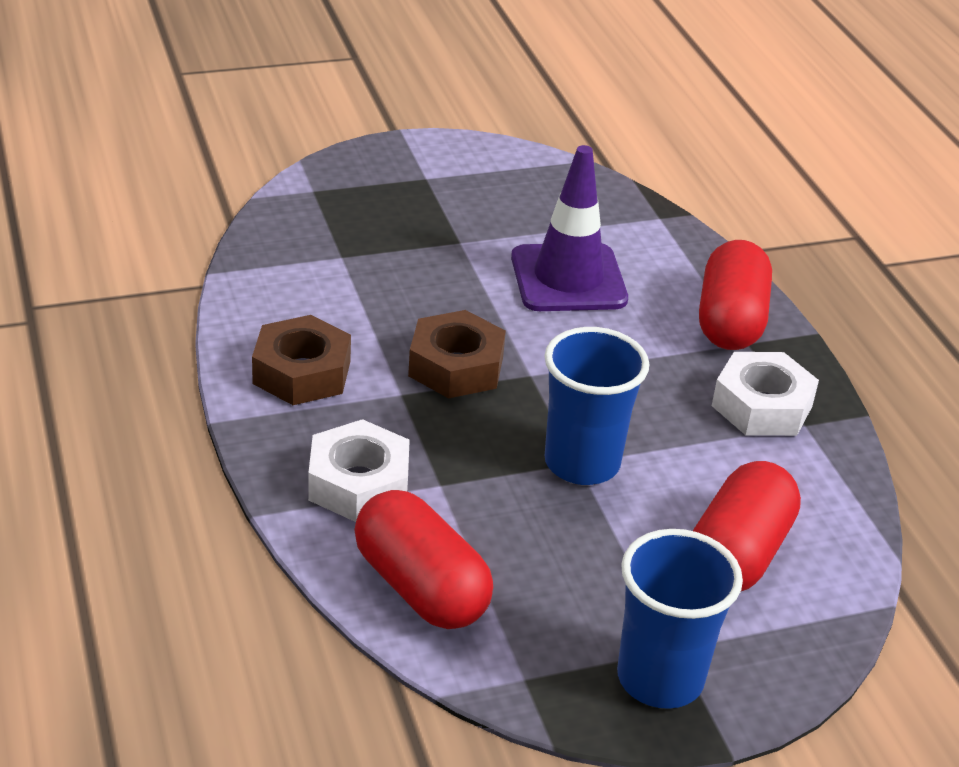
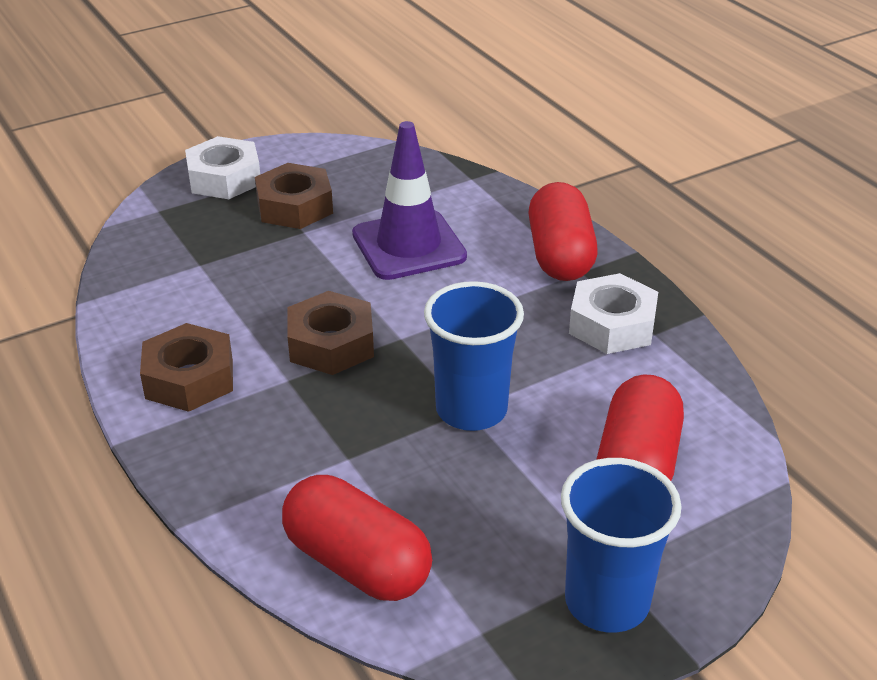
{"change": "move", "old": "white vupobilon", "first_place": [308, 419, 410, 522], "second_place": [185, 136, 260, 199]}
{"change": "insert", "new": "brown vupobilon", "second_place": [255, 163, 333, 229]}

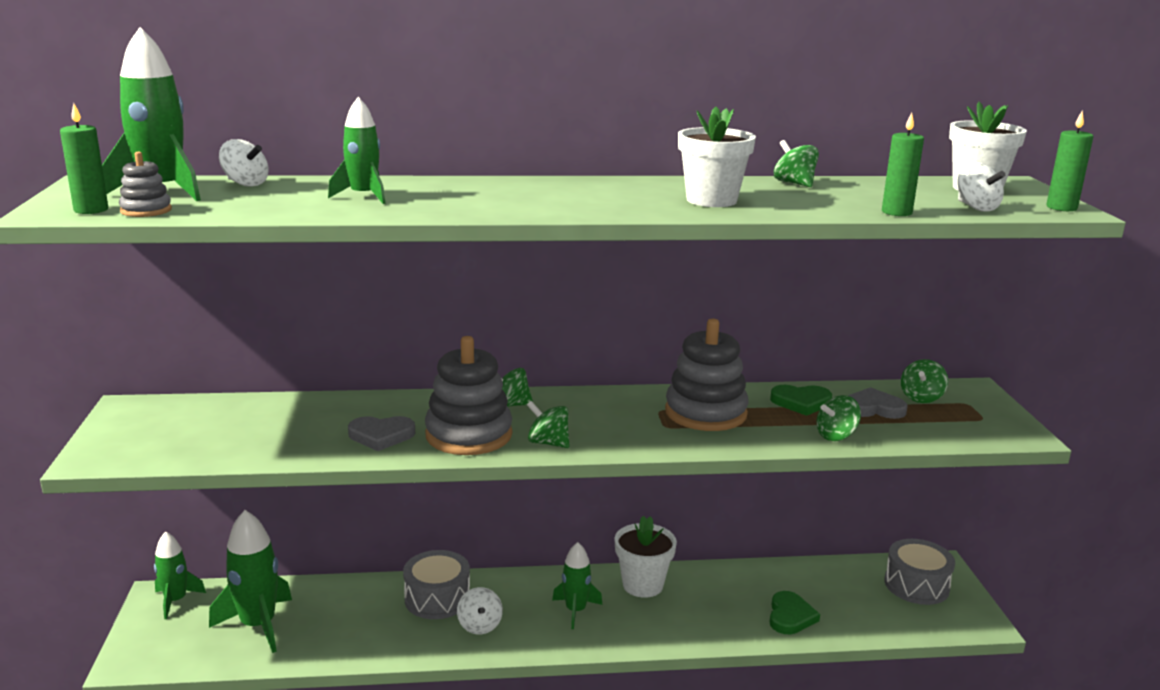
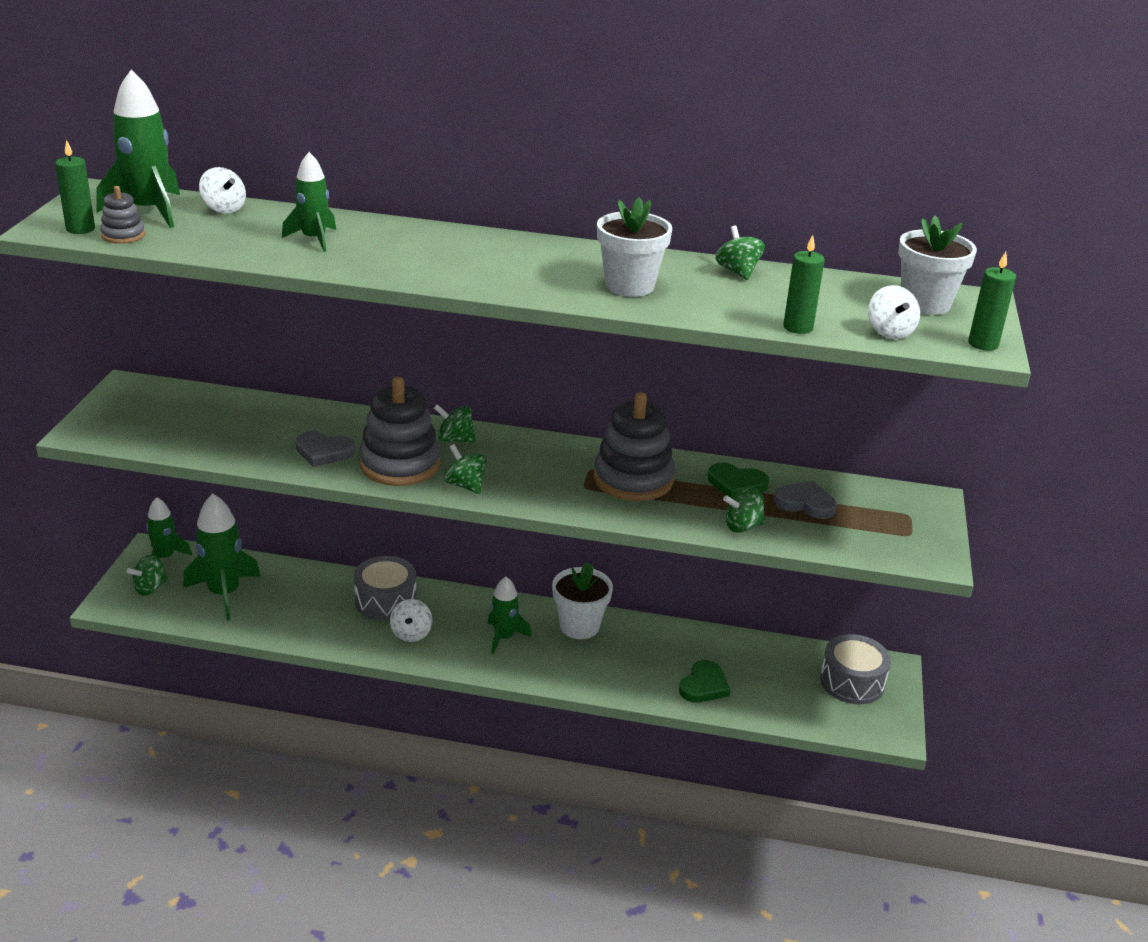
{"change": "move", "old": "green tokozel", "first_place": [901, 359, 948, 403], "second_place": [127, 555, 168, 596]}

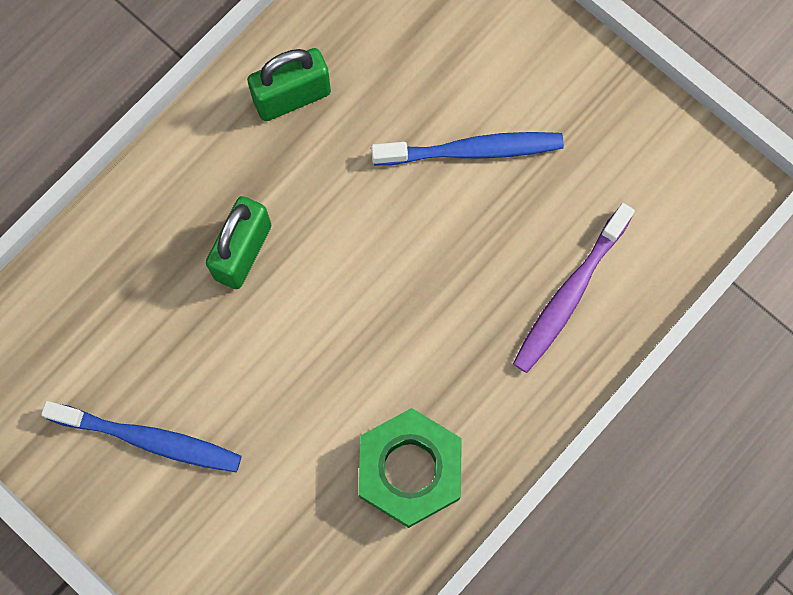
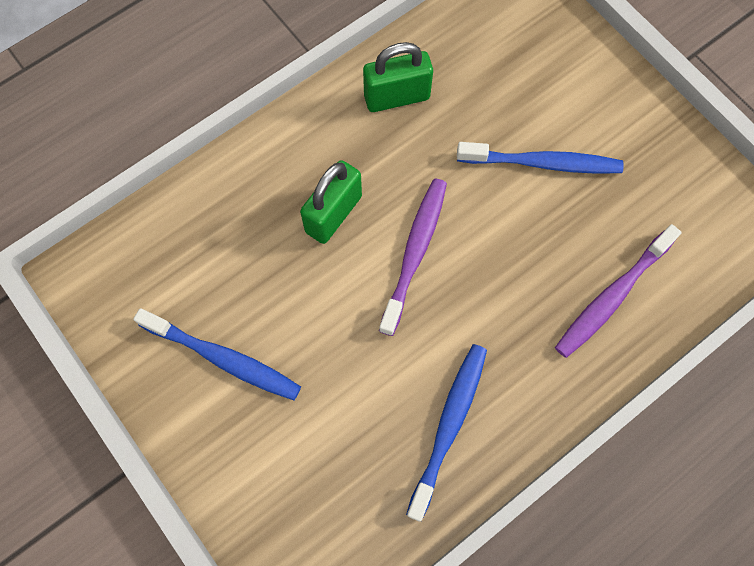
{"change": "replace", "old": "green vupobilon", "new": "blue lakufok", "first_place": [359, 408, 462, 528], "second_place": [406, 344, 487, 522]}
{"change": "insert", "new": "purple lakufok", "second_place": [379, 179, 447, 336]}

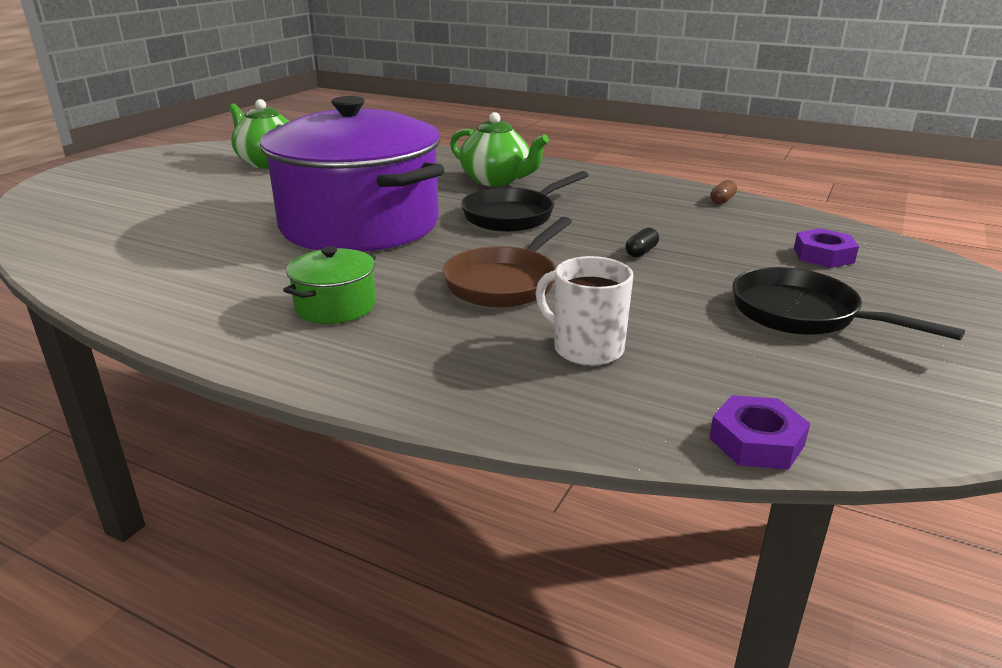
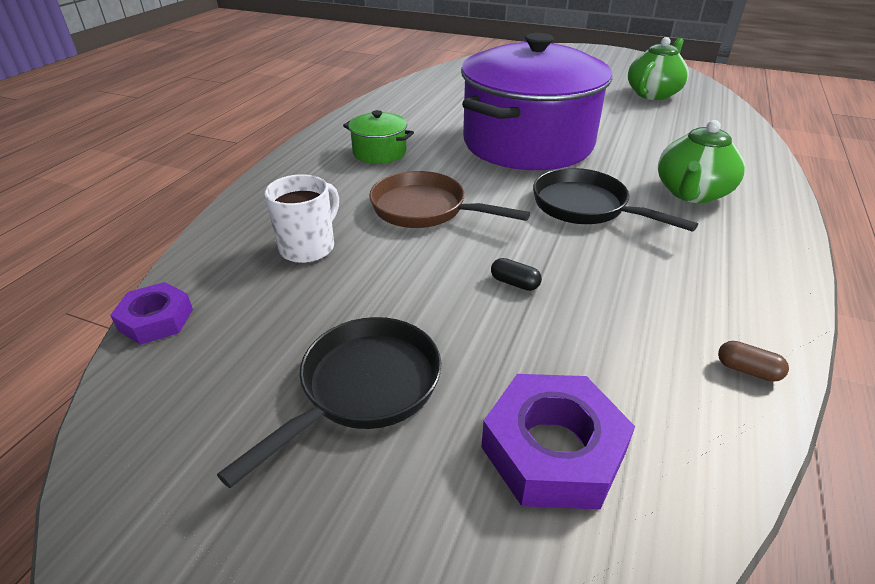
{"change": "resize", "old": "purple vupobilon", "first_place": [794, 228, 859, 268], "second_place": [481, 374, 635, 510], "factor": 1.61}

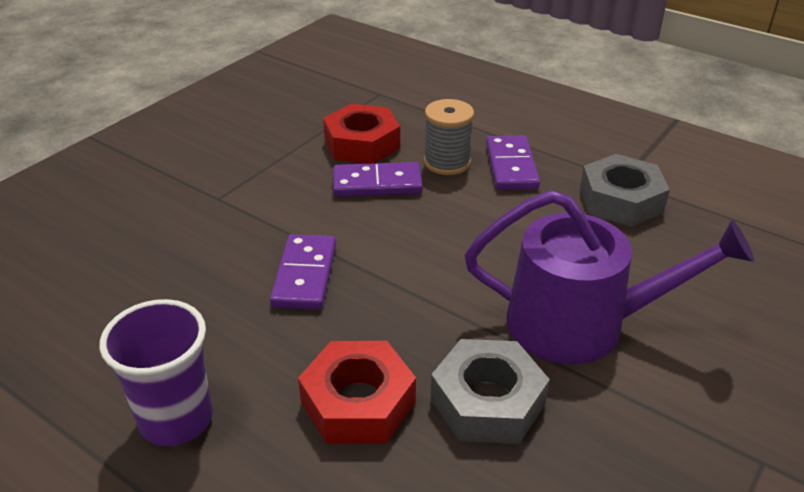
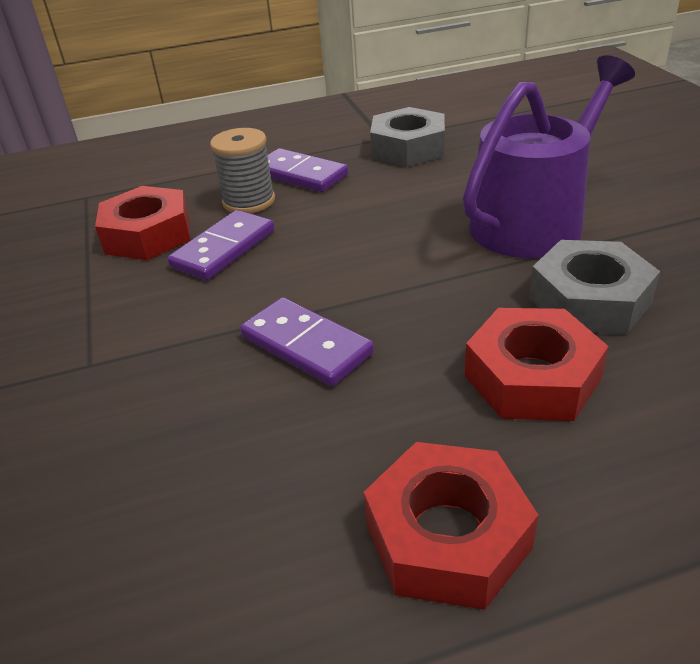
{"change": "replace", "old": "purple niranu", "new": "red vupobilon", "first_place": [100, 299, 213, 446], "second_place": [364, 442, 538, 610]}

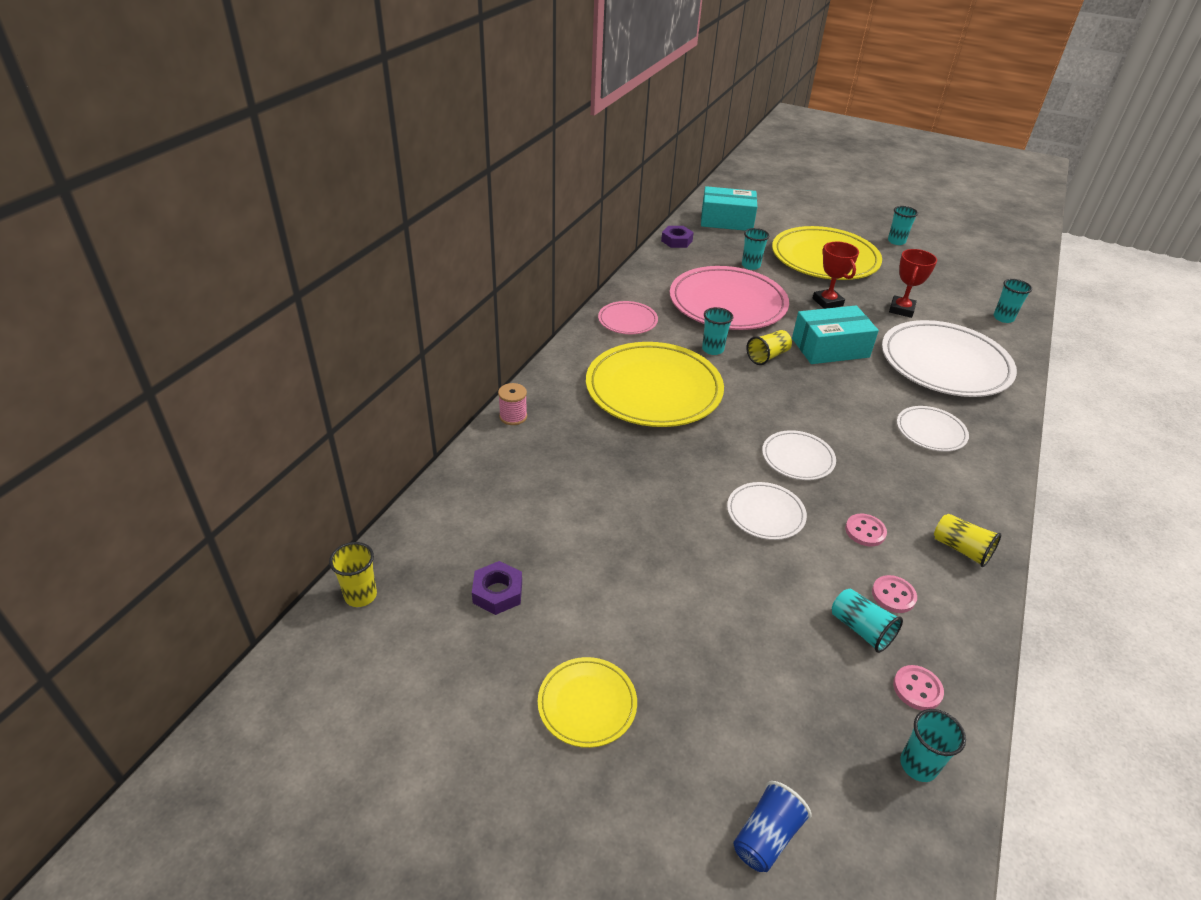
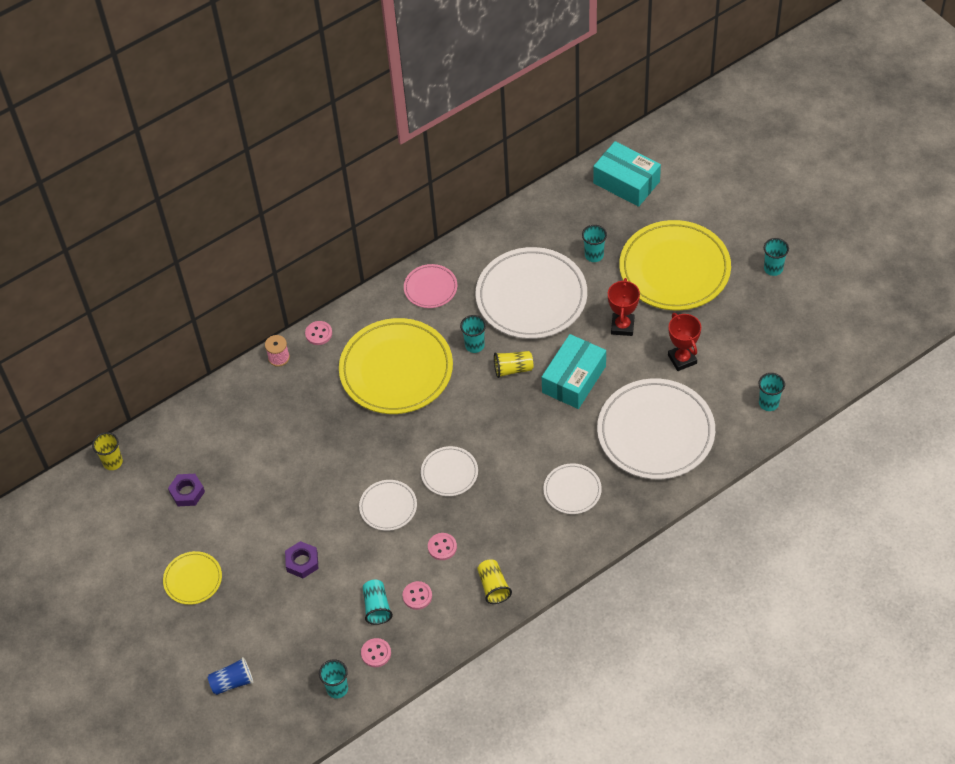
{"change": "move", "old": "purple vupobilon", "first_place": [661, 226, 694, 248], "second_place": [285, 541, 318, 578]}
{"change": "rotate", "old": "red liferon", "first_place": [889, 249, 937, 318], "second_place": [668, 313, 701, 371], "degrees": -75}
{"change": "recolor", "old": "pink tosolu", "new": "white tosolu", "first_place": [670, 266, 789, 330], "second_place": [476, 247, 587, 339]}
{"change": "rotate", "old": "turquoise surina", "first_place": [792, 306, 879, 364], "second_place": [542, 334, 606, 409], "degrees": -75}
{"change": "insert", "new": "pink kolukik", "second_place": [305, 321, 332, 345]}

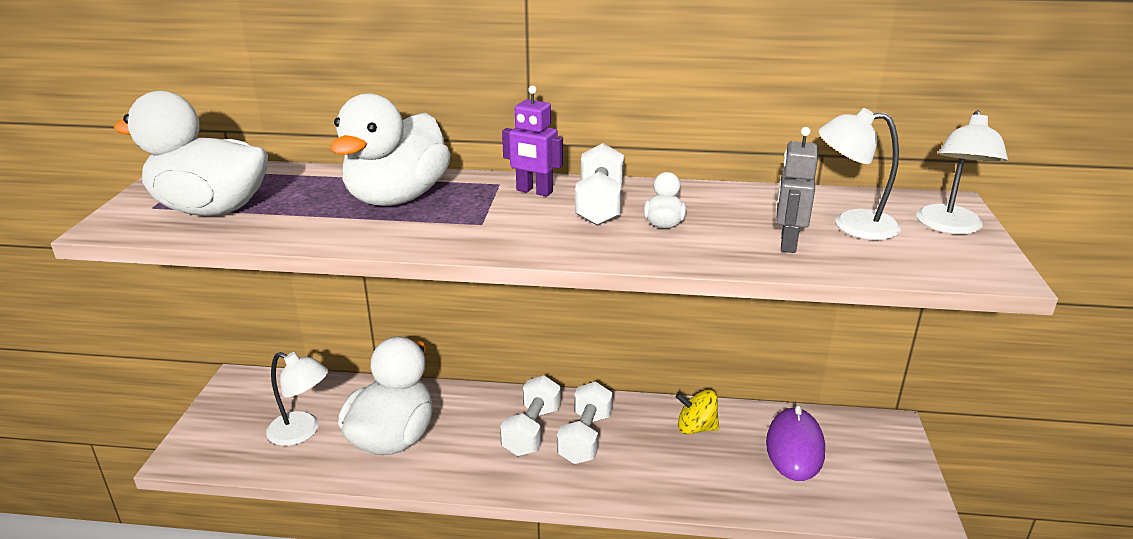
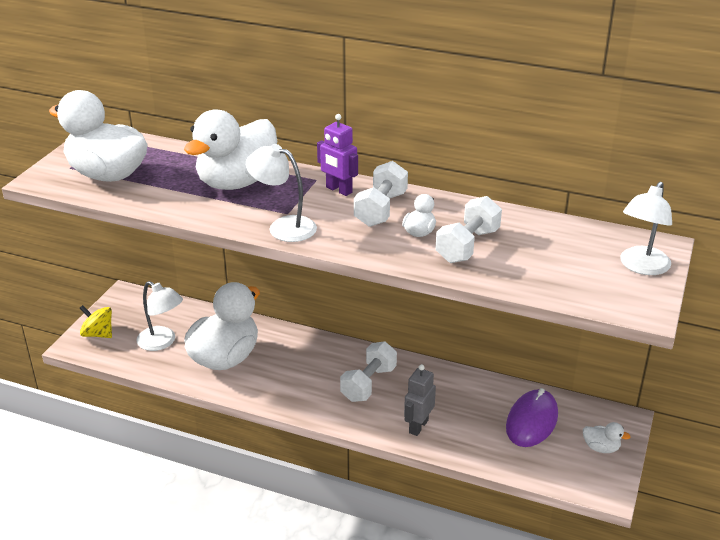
{"change": "move", "old": "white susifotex", "first_place": [818, 108, 901, 240], "second_place": [246, 144, 317, 242]}
{"change": "move", "old": "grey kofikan", "first_place": [776, 127, 818, 253], "second_place": [404, 364, 436, 436]}
{"change": "move", "old": "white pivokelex", "first_place": [500, 376, 561, 456], "second_place": [436, 196, 502, 263]}
{"change": "move", "old": "yellow tokozel", "first_place": [676, 390, 719, 434], "second_place": [80, 305, 112, 338]}
{"change": "insert", "new": "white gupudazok", "second_place": [583, 422, 630, 453]}

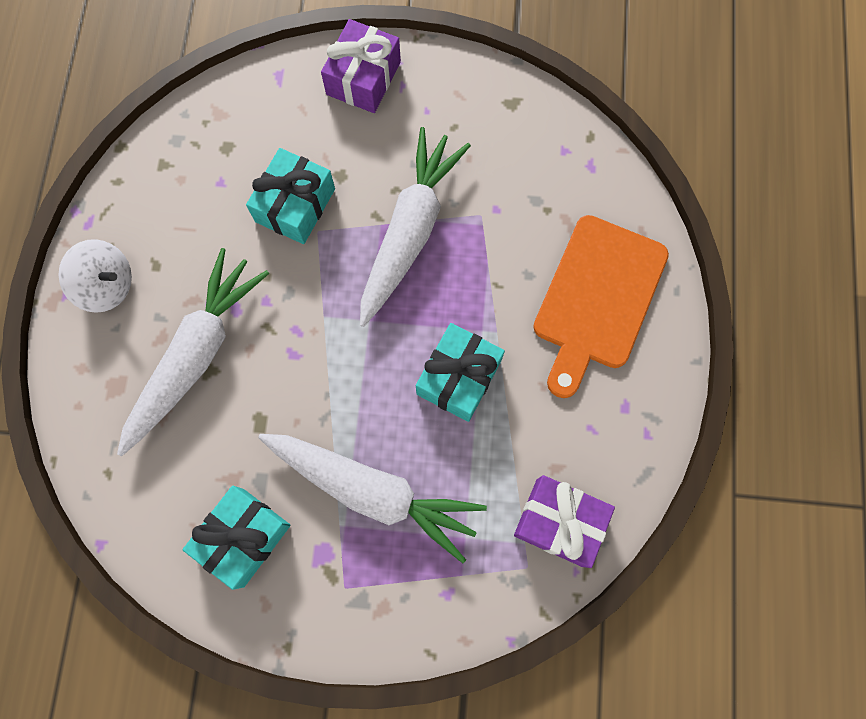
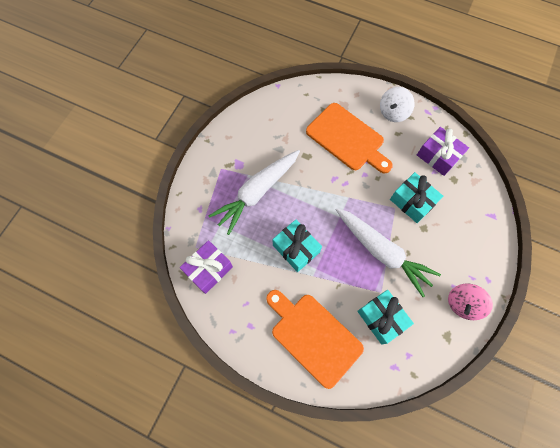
{"change": "move", "old": "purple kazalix", "first_place": [321, 19, 401, 113], "second_place": [417, 127, 469, 176]}
{"change": "replace", "old": "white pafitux", "new": "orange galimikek", "first_place": [117, 248, 269, 456], "second_place": [306, 103, 393, 173]}
{"change": "move", "old": "turquoise kazalix", "first_place": [183, 486, 290, 590], "second_place": [357, 290, 414, 345]}
{"change": "insert", "new": "pink tokozel", "second_place": [448, 284, 493, 320]}

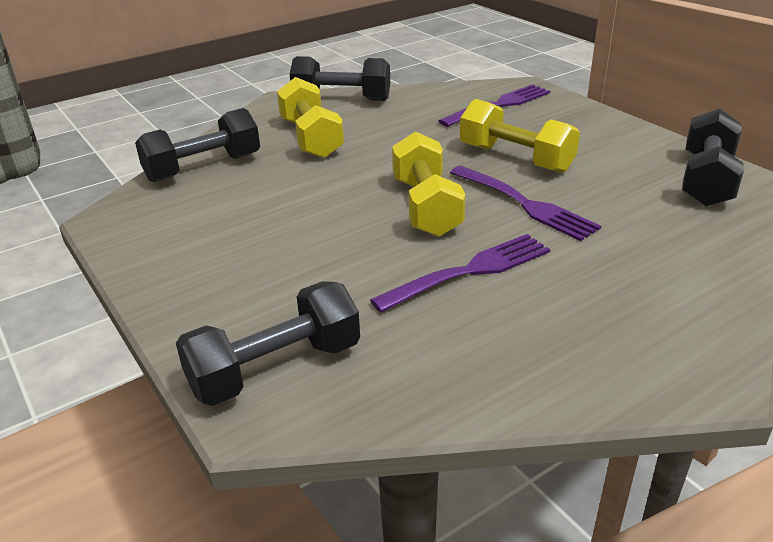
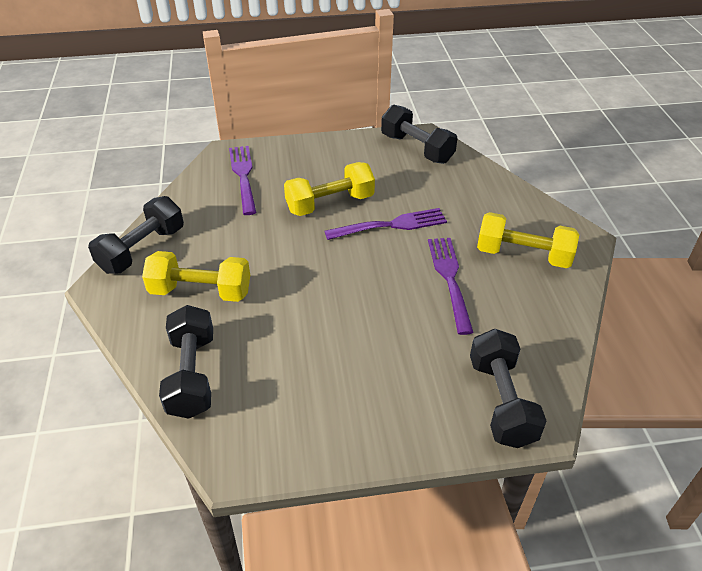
{"change": "move", "old": "yellow pivokelex", "first_place": [392, 131, 466, 237], "second_place": [477, 212, 579, 268]}

